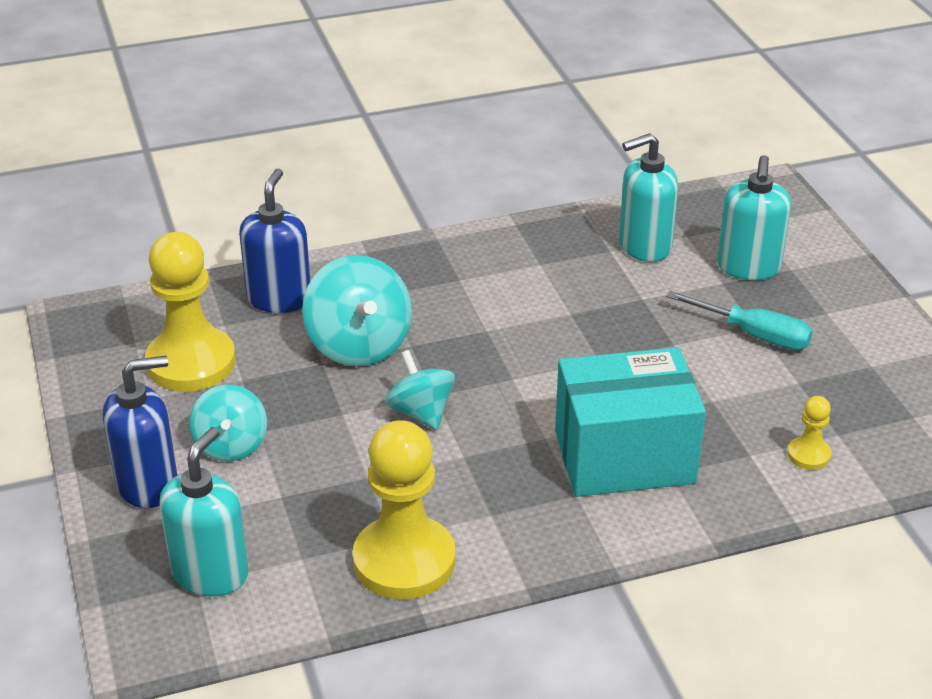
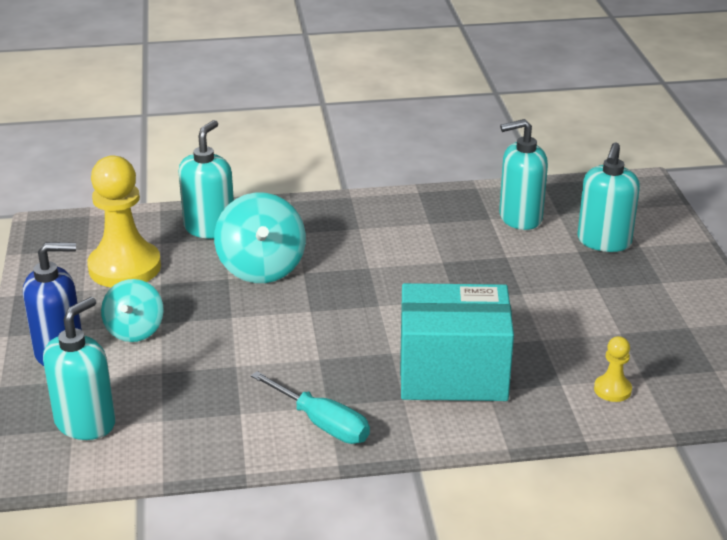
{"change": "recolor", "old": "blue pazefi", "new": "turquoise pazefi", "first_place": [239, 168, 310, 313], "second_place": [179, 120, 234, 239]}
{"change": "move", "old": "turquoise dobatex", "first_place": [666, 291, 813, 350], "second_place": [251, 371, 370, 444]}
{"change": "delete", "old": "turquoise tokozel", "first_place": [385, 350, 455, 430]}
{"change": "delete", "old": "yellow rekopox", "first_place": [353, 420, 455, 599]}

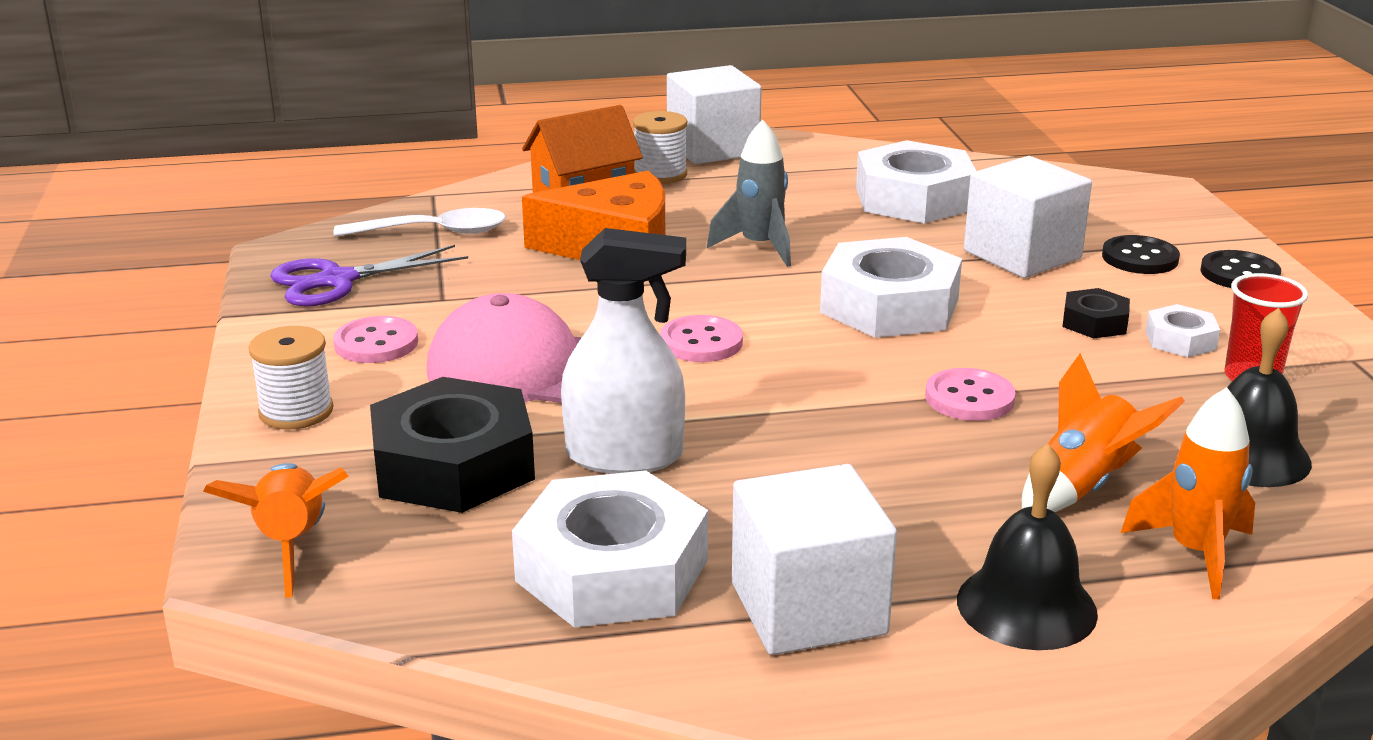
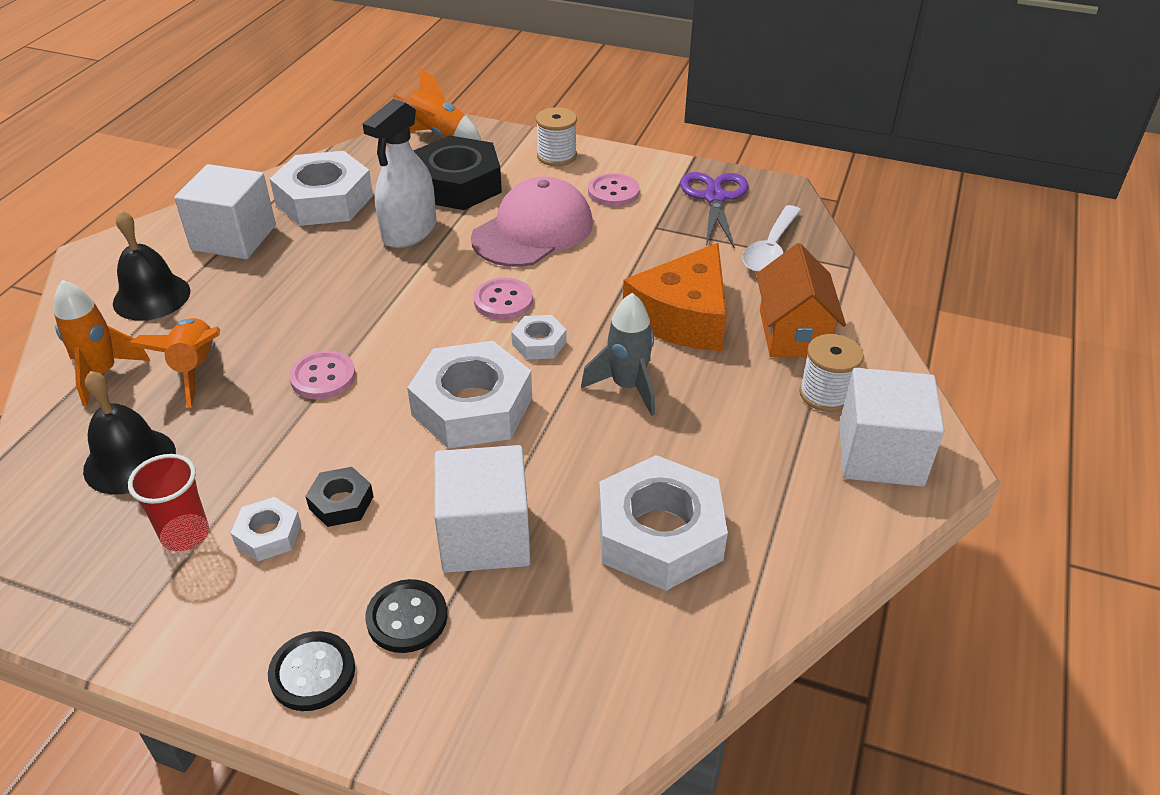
{"change": "insert", "new": "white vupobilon", "second_place": [511, 315, 567, 360]}

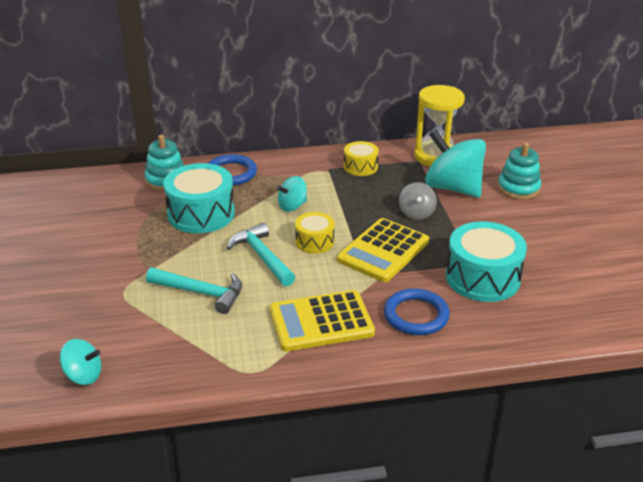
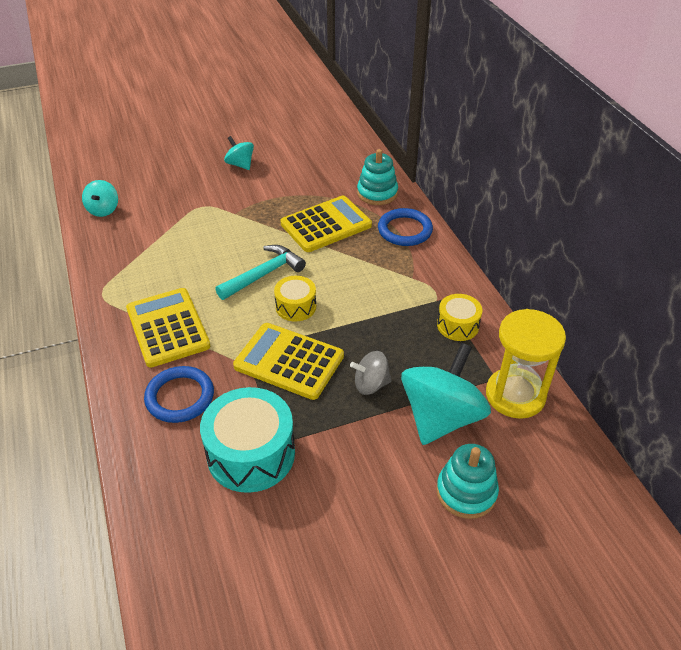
{"change": "replace", "old": "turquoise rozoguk", "new": "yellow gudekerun", "first_place": [163, 163, 235, 233], "second_place": [281, 195, 372, 252]}
{"change": "move", "old": "turquoise tokozel", "first_place": [276, 176, 307, 212], "second_place": [224, 136, 254, 170]}
{"change": "delete", "old": "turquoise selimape", "first_place": [146, 268, 242, 314]}

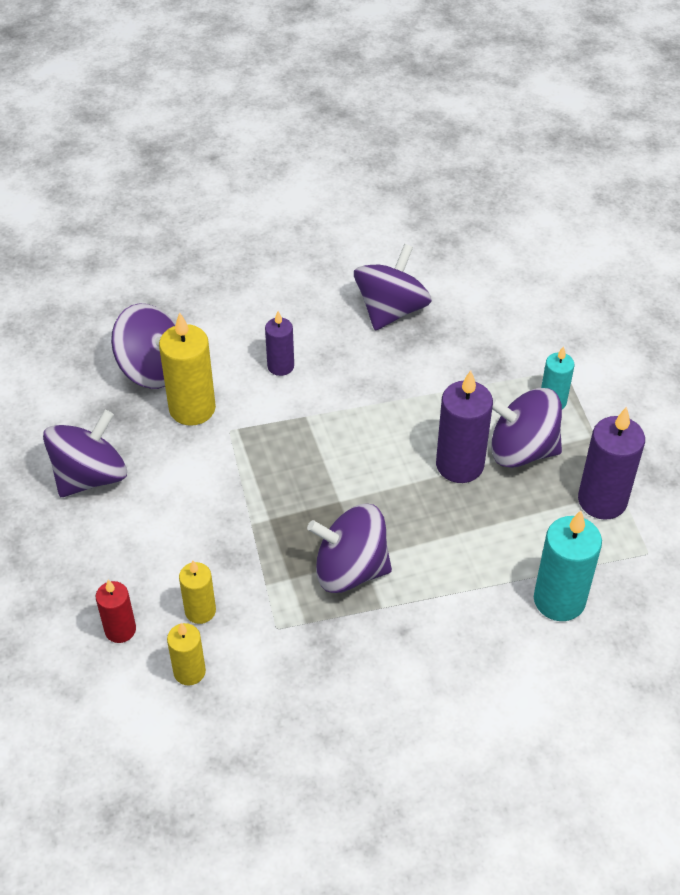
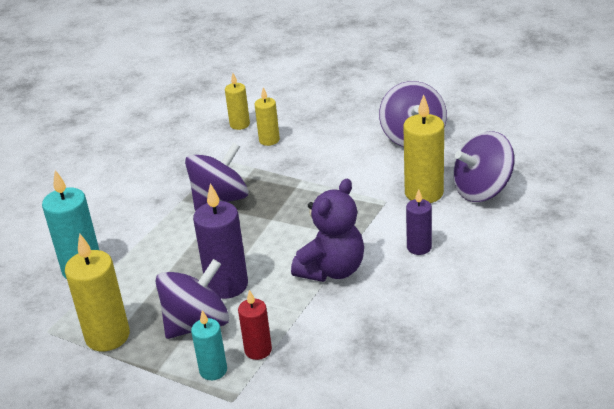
{"change": "delete", "old": "purple tokozel", "first_place": [354, 244, 432, 330]}
{"change": "recolor", "old": "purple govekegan", "new": "yellow govekegan", "first_place": [578, 407, 645, 520], "second_place": [65, 233, 130, 352]}
{"change": "move", "old": "red govekegan", "first_place": [96, 580, 136, 643], "second_place": [238, 290, 272, 360]}
{"change": "insert", "new": "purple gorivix", "second_place": [291, 179, 364, 282]}

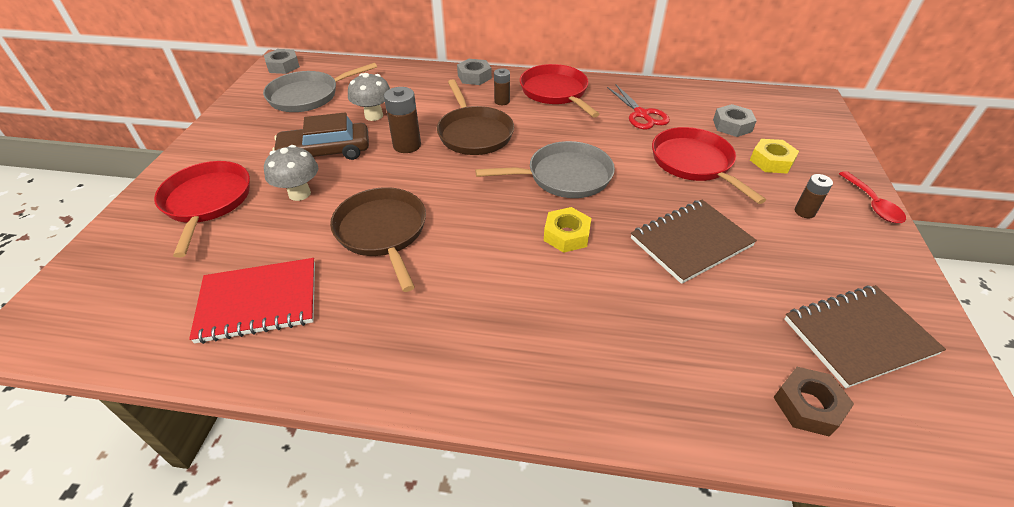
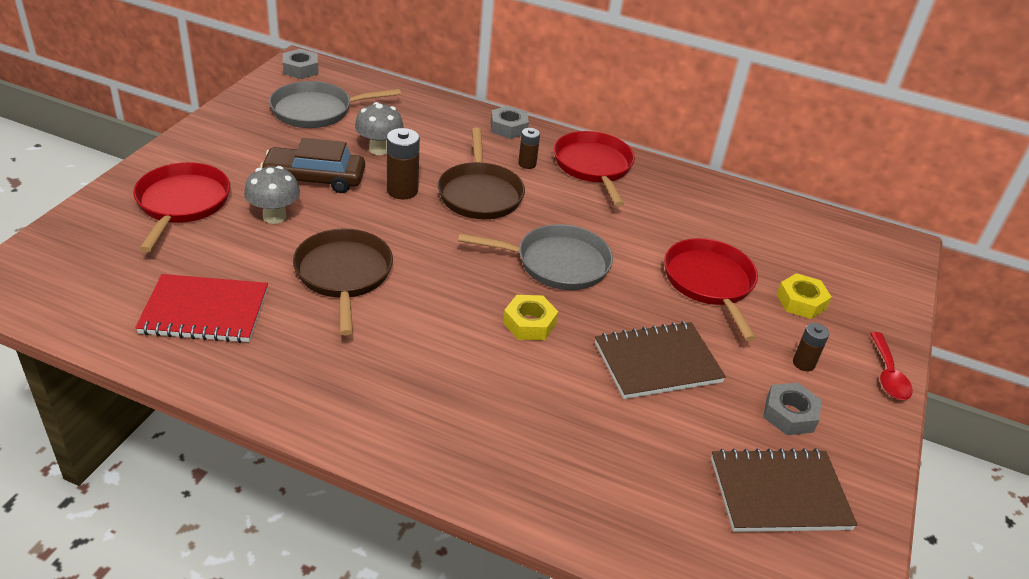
{"change": "delete", "old": "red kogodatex", "first_place": [607, 85, 670, 129]}
{"change": "move", "old": "grey vupobilon", "first_place": [713, 104, 757, 137], "second_place": [763, 382, 822, 435]}
{"change": "delete", "old": "brown vupobilon", "first_place": [773, 367, 854, 437]}

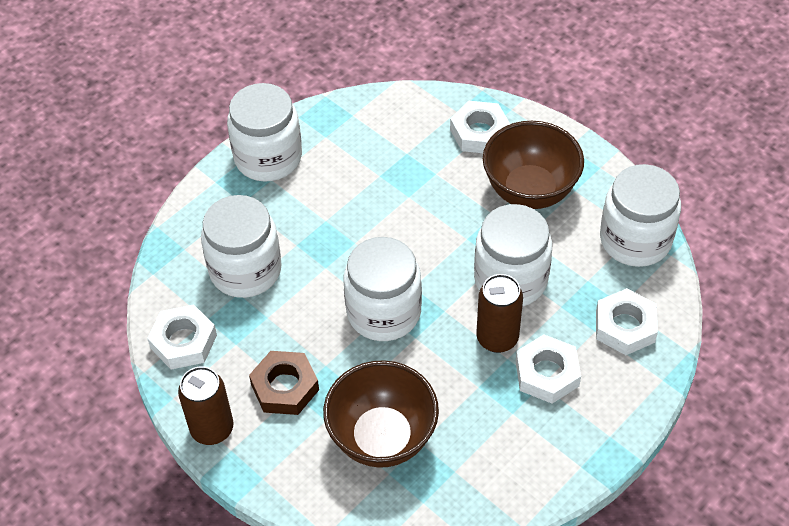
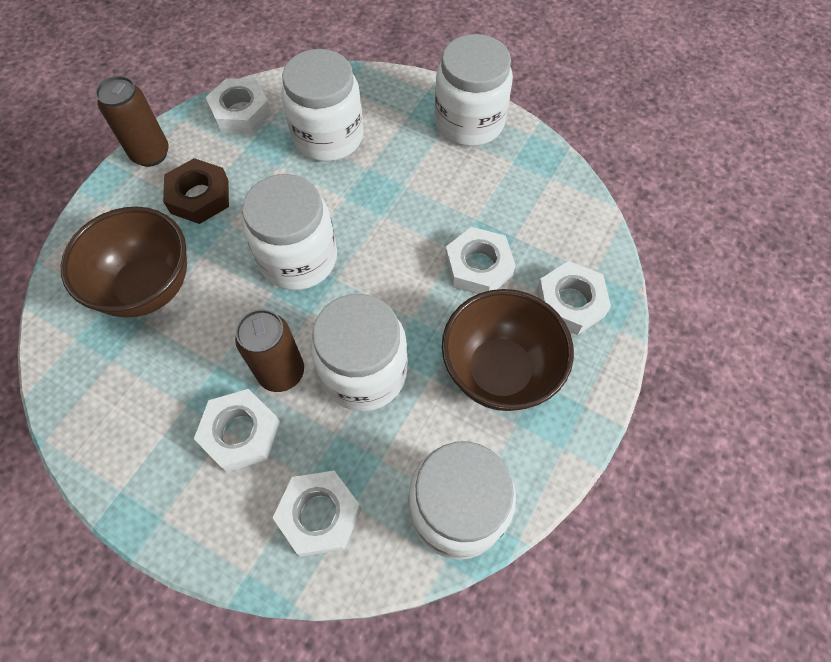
{"change": "insert", "new": "white vupobilon", "second_place": [445, 227, 516, 294]}

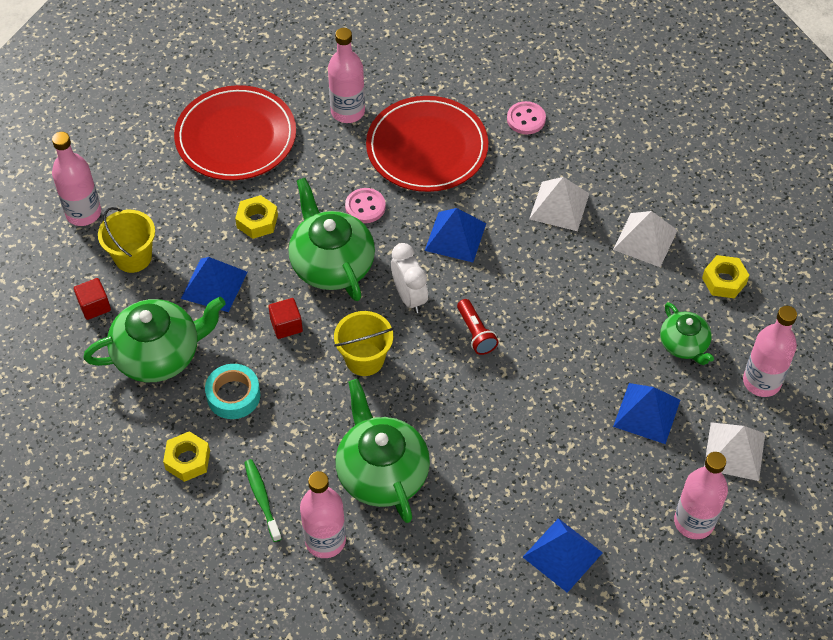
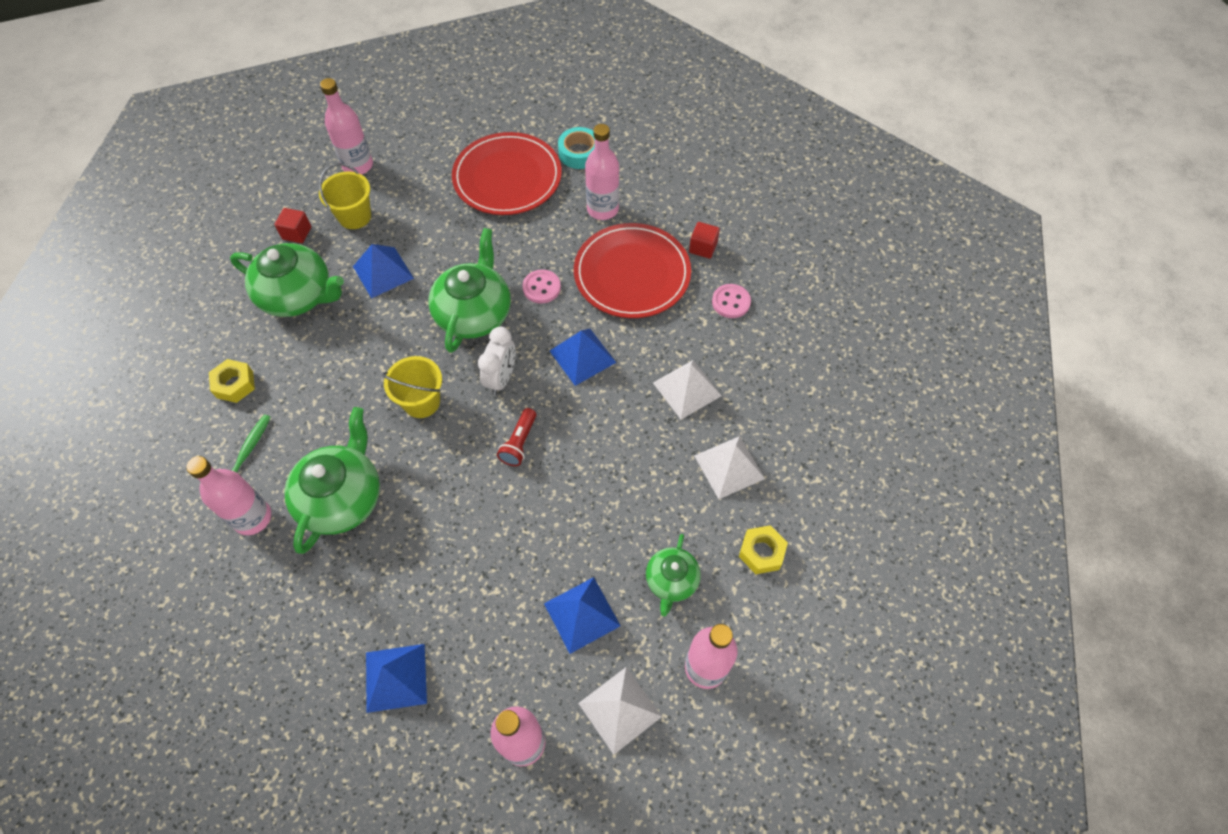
{"change": "delete", "old": "yellow vupobilon", "first_place": [235, 195, 278, 239]}
{"change": "move", "old": "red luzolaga", "first_place": [268, 298, 303, 339], "second_place": [689, 222, 720, 259]}
{"change": "move", "old": "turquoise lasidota", "first_place": [205, 364, 260, 419], "second_place": [558, 127, 595, 169]}

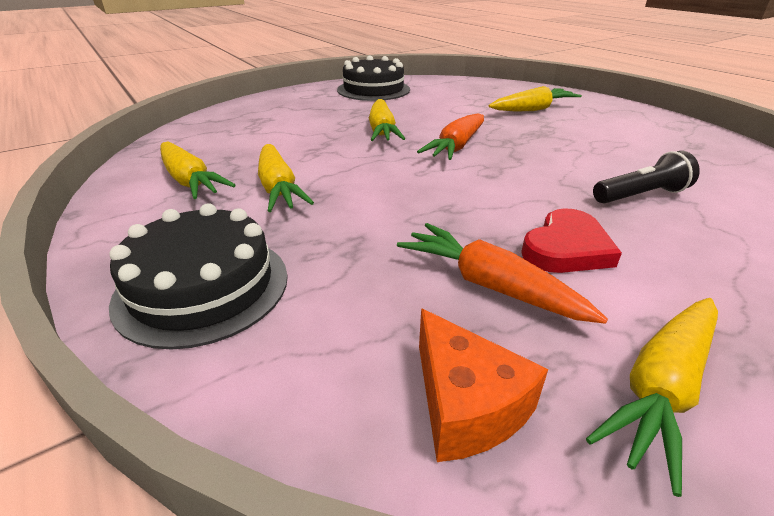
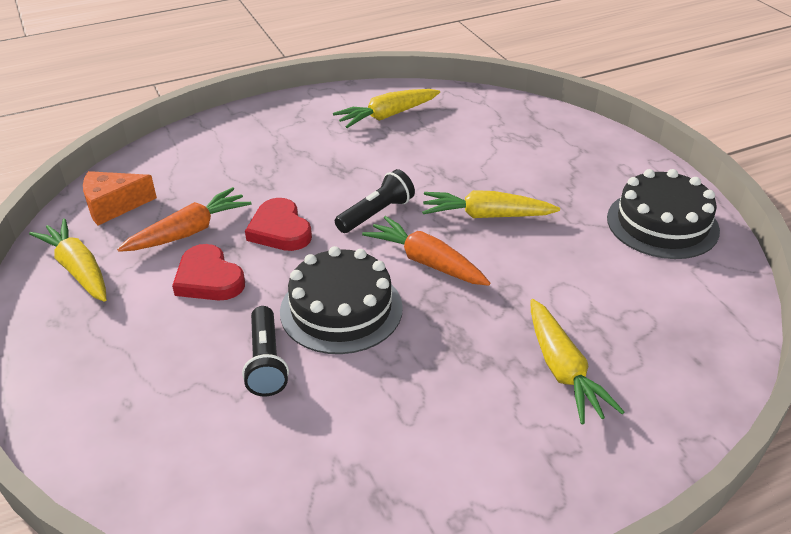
{"change": "delete", "old": "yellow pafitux", "first_place": [258, 144, 314, 212]}
{"change": "move", "old": "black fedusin", "first_place": [109, 203, 288, 349], "second_place": [280, 246, 403, 354]}
{"change": "insert", "new": "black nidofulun", "second_place": [335, 169, 415, 233]}
{"change": "insert", "new": "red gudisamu", "second_place": [245, 198, 312, 251]}

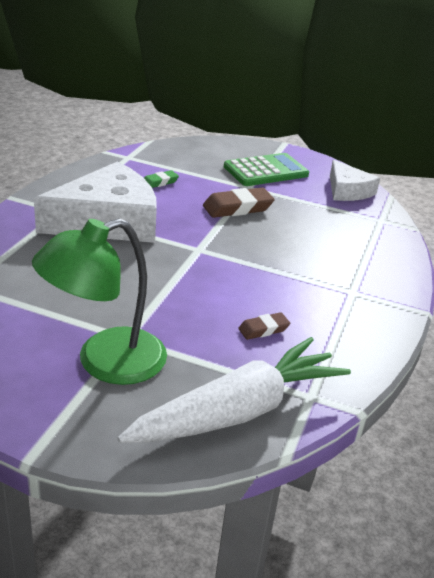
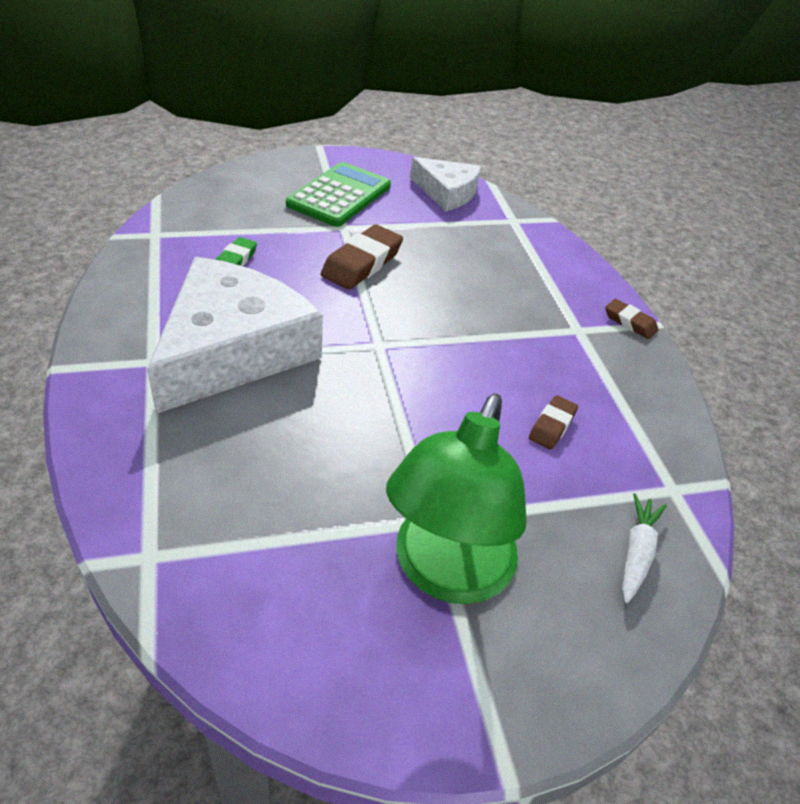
{"change": "resize", "old": "white pafitux", "first_place": [118, 337, 351, 443], "second_place": [622, 493, 667, 603], "factor": 0.42}
{"change": "insert", "new": "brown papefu", "second_place": [605, 299, 658, 339]}

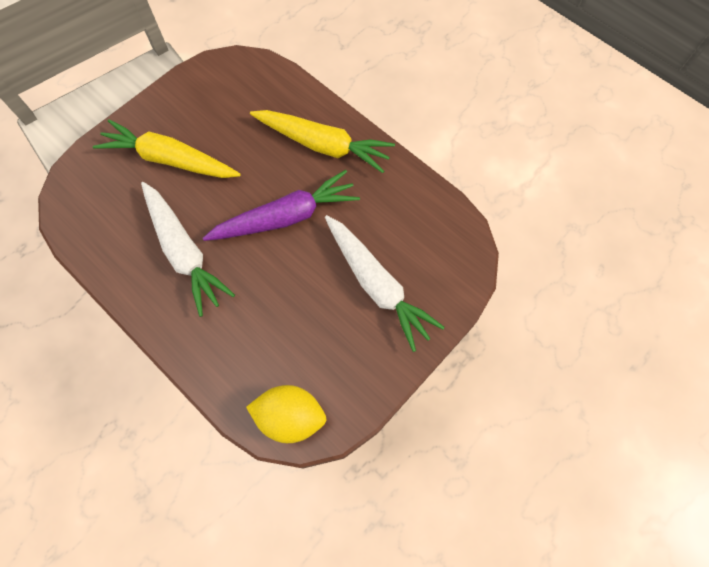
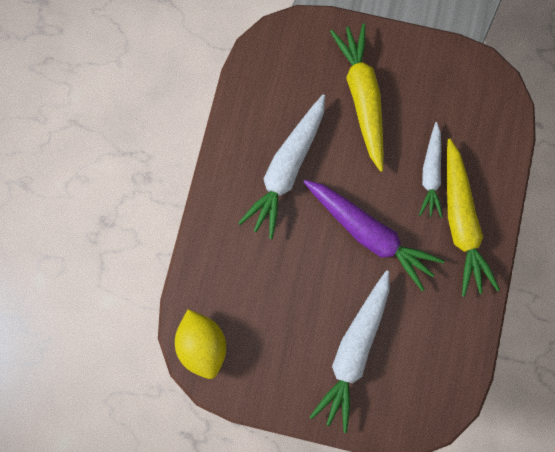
{"change": "insert", "new": "white pafitux", "second_place": [419, 122, 442, 218]}

